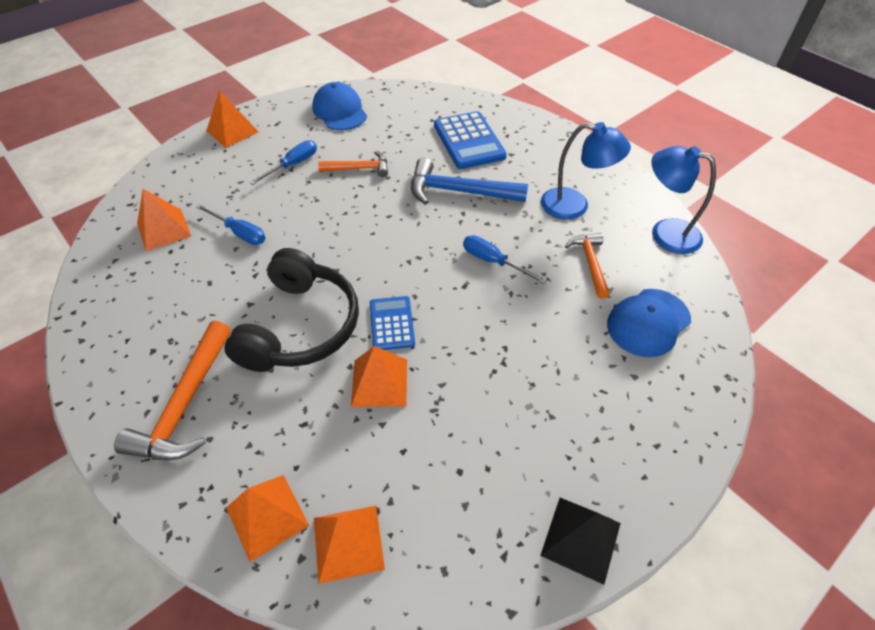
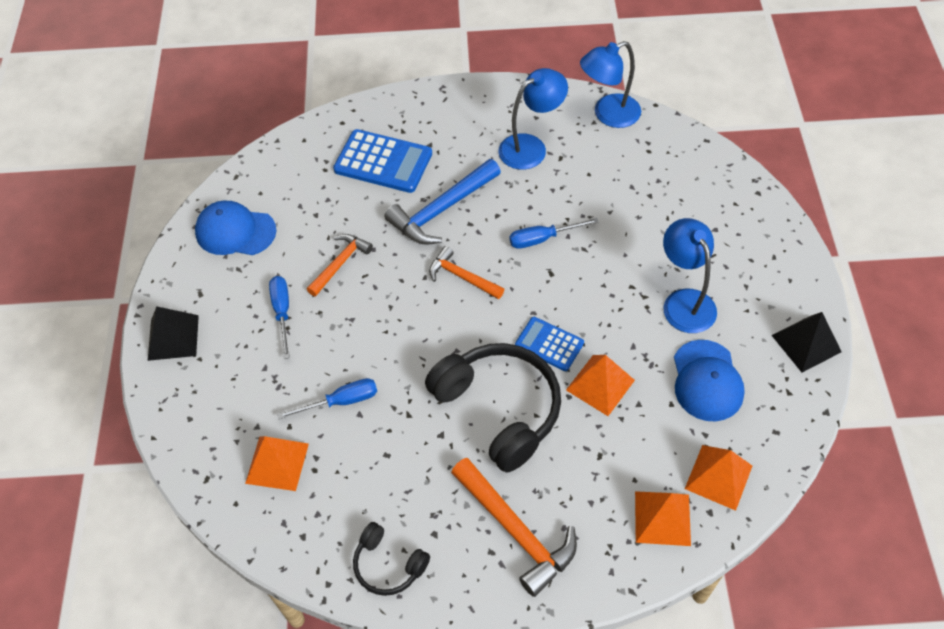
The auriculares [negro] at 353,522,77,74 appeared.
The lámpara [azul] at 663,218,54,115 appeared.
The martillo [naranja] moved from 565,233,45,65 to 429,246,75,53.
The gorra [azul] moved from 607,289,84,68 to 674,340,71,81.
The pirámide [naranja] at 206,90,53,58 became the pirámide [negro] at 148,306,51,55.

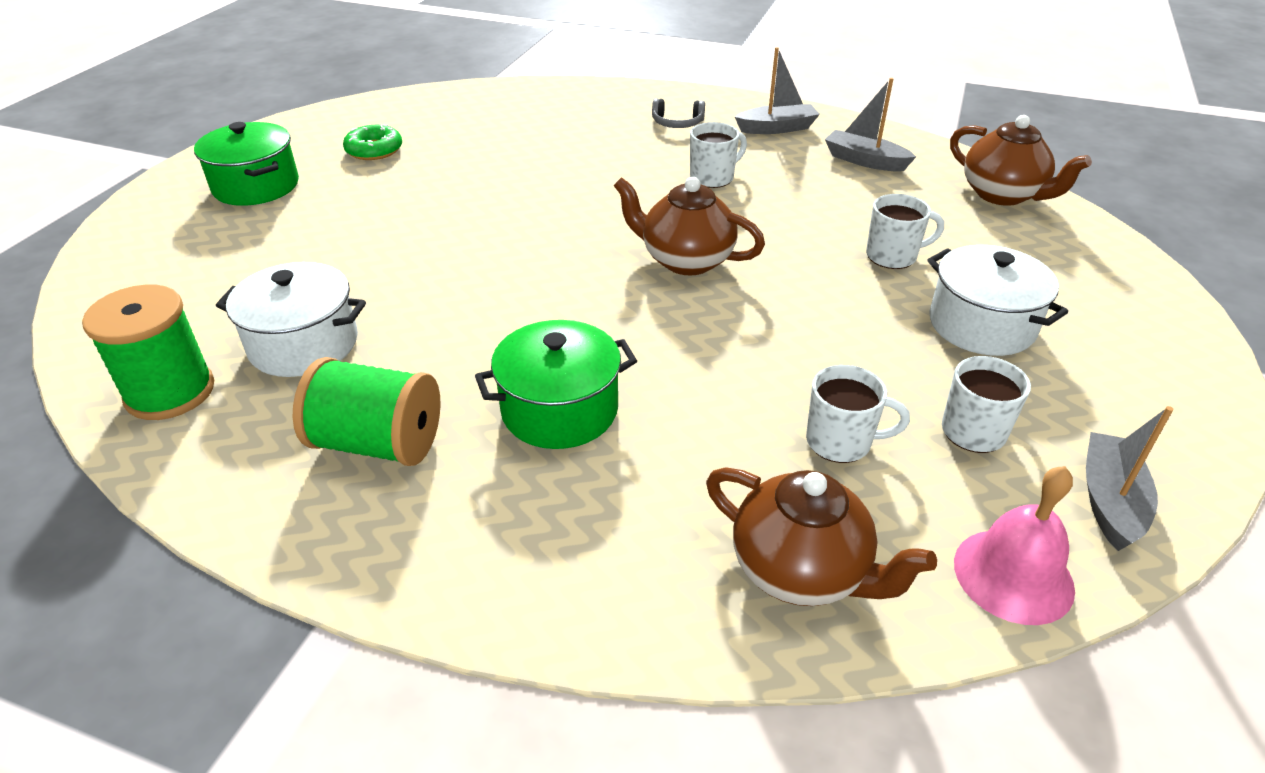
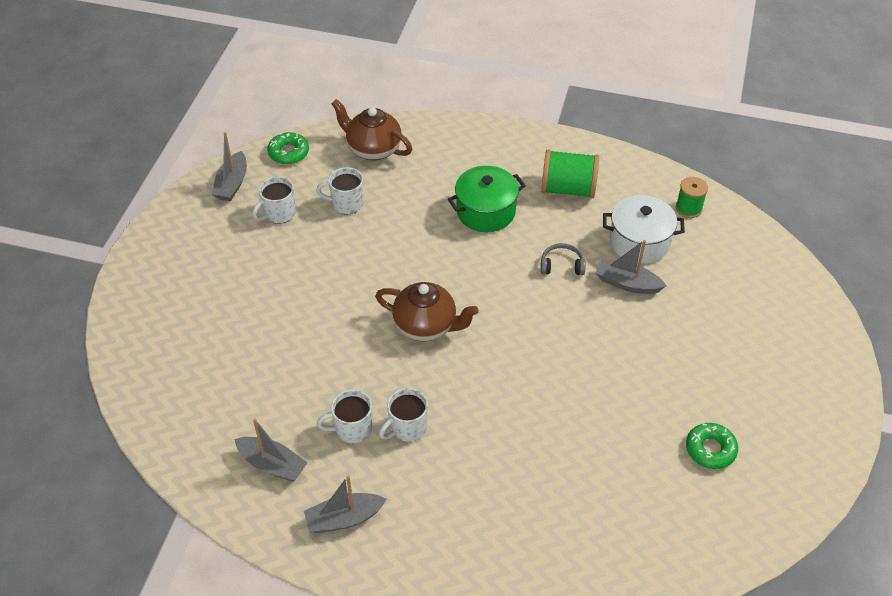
The olla [verde] at 194,122,105,84 disappeared.
The olla [blanco] at 927,245,141,111 disappeared.
The tetera [marrón] at 950,115,142,91 disappeared.
The barco [gris] at 596,240,71,54 appeared.
The auriculares [gris] moved from 652,98,53,30 to 541,243,45,32.
The taza [blanco] moved from 866,194,78,75 to 317,390,55,53.
The campana [rosa] at 954,466,121,159 was replaced by the rosquilla [verde] at 267,132,42,32.
The carrete [verde] at 82,285,132,135 changed to 0.61 times the size.

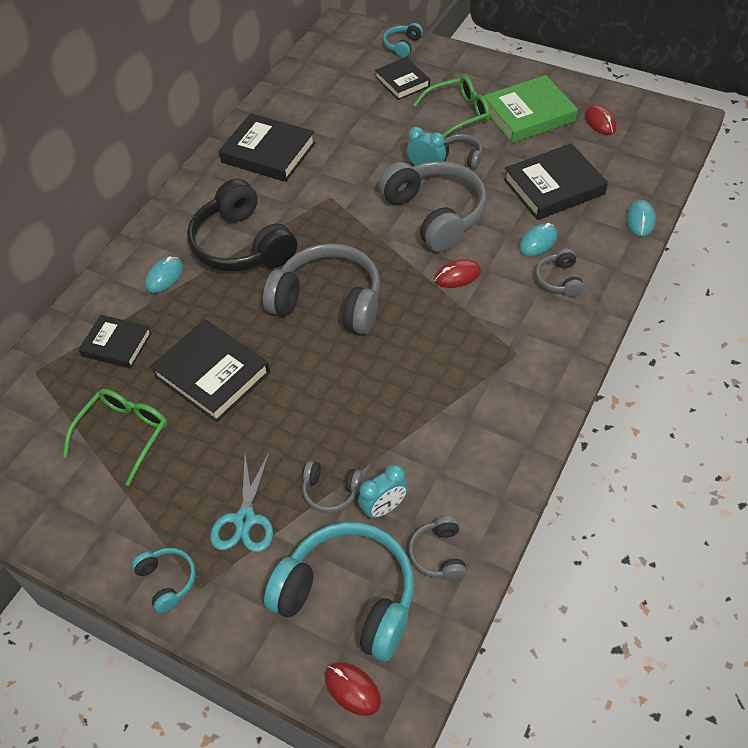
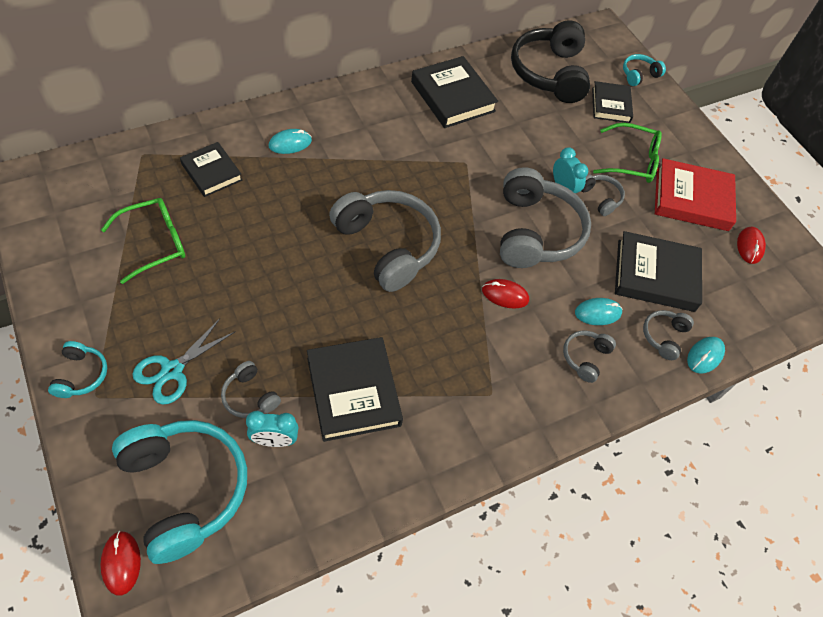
The libro [negro] moved from 150,319,120,103 to 307,337,96,105.
The auriculares [negro] moved from 187,179,110,93 to 511,20,79,83.
The auriculares [gris] moved from 409,516,58,64 to 643,310,51,50.
The libro [verde] at 483,75,95,68 became the libro [rojo] at 655,158,81,73.

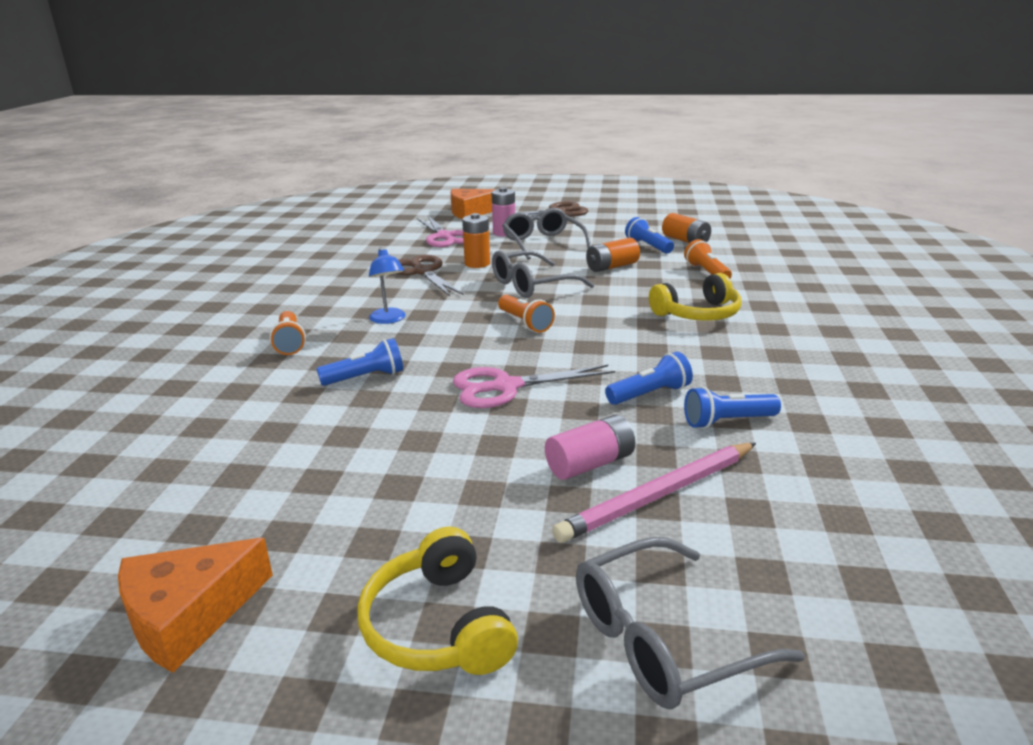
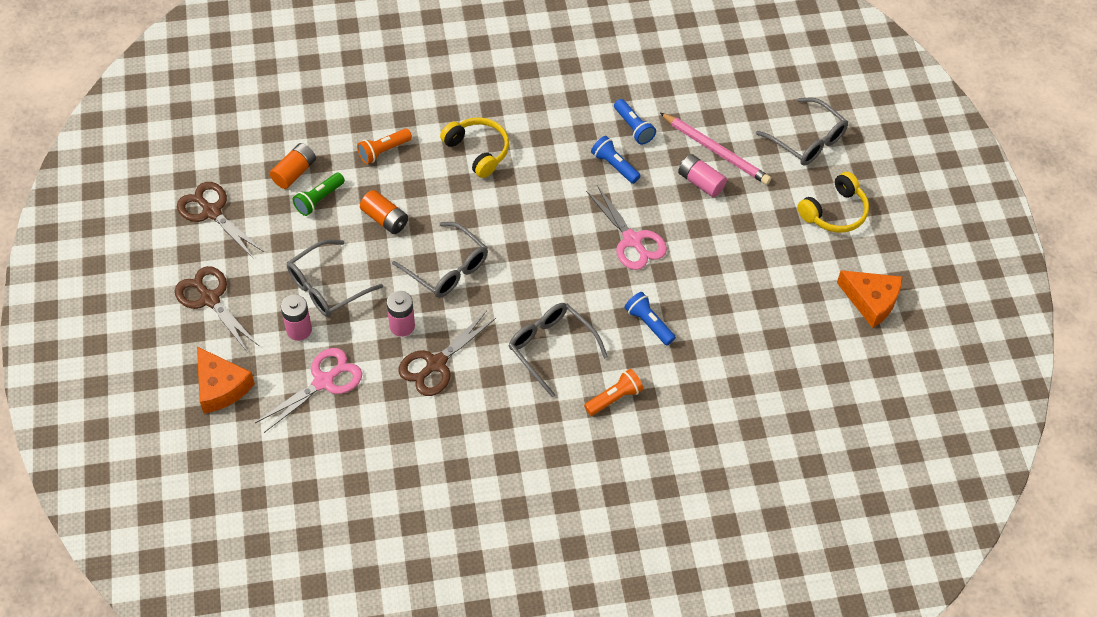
The lámpara de mano [naranja] at 498,295,57,38 disappeared.
The tijeras [marrón] at 177,182,87,77 appeared.
The lámpara [azul] at 369,247,37,77 was replaced by the gafas [gris] at 508,303,100,94.
The pila [naranja] at 462,213,28,55 became the pila [rosa] at 387,291,28,46.
The lámpara de mano [azul] at 625,217,49,37 became the lámpara de mano [verde] at 292,173,53,43.

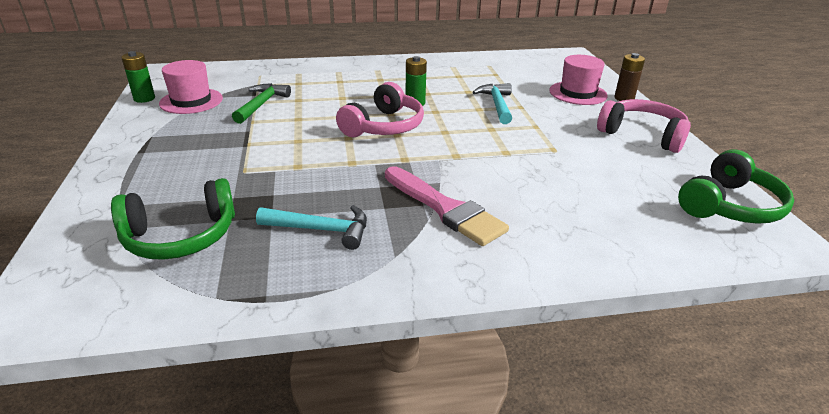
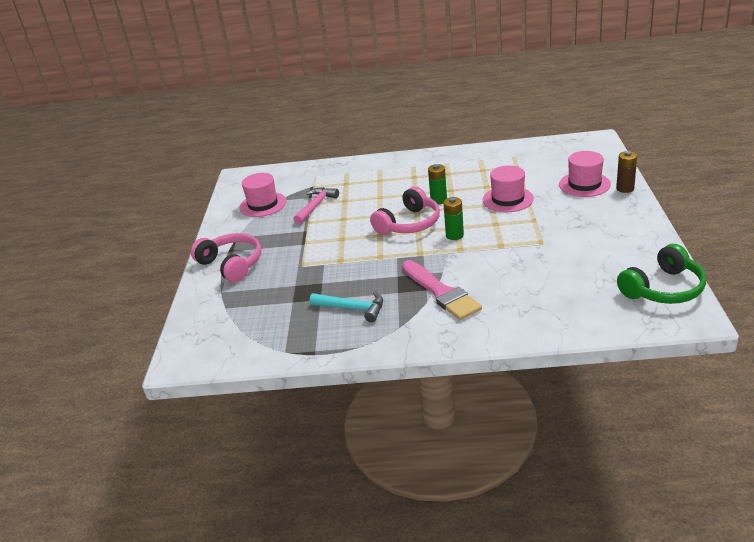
The auriculares [verde] at 111,178,124,82 disappeared.
The pila [verde] moved from 121,51,34,52 to 443,197,21,43.
The auriculares [rosa] moved from 597,99,94,54 to 191,233,70,50.
The martillo [turquesa] at 473,83,39,41 was replaced by the sombrero [rosa] at 483,165,51,47.
The martillo [verde] at 232,83,59,41 became the martillo [rosa] at 293,187,46,37.

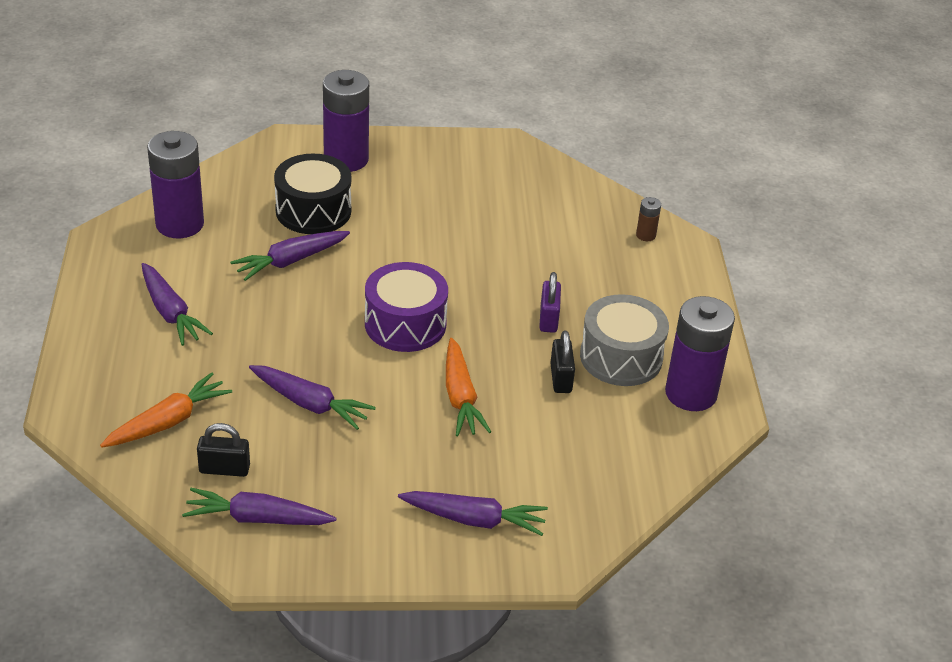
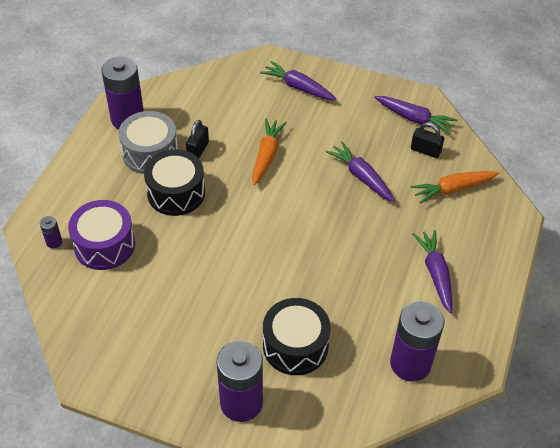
The zanahoria [morado] at 230,231,120,50 disappeared.
The tambor [morado] moved from 365,262,83,90 to 68,200,67,70.
The candado [morado] at 539,272,22,61 was replaced by the tambor [negro] at 144,149,61,67.
The pila [marrón] at 636,197,25,44 became the pila [morado] at 40,216,22,33.

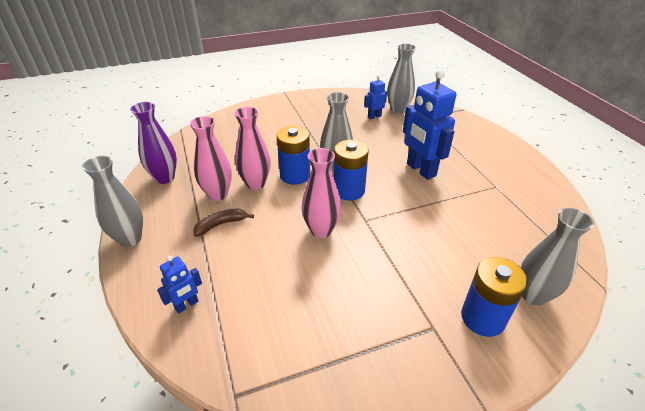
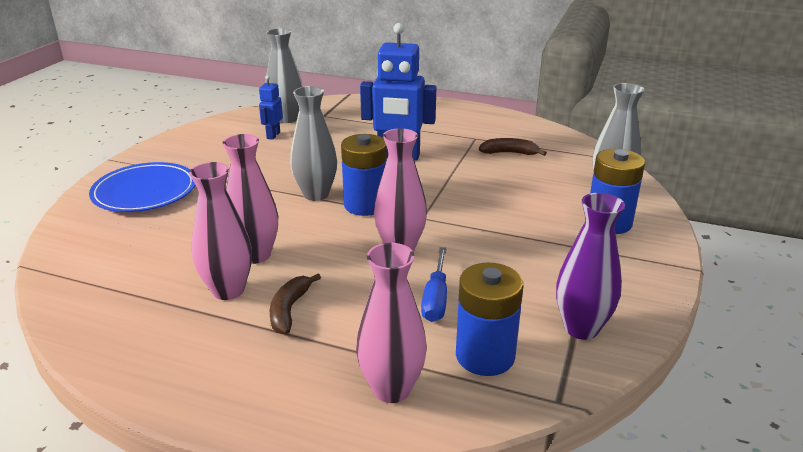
The florero [gris] at 82,156,61,91 disappeared.
The plato [azul] at 89,162,106,50 appeared.
The destornillador [azul] at 421,247,26,75 appeared.
The plátano [marrón] at 479,138,68,18 appeared.
The florero [morado] moved from 130,102,47,82 to 556,193,69,147.
The pila [azul] moved from 277,126,33,59 to 456,263,67,113.
The robot [azul] at 157,255,45,59 was replaced by the florero [rosa] at 356,243,71,160.

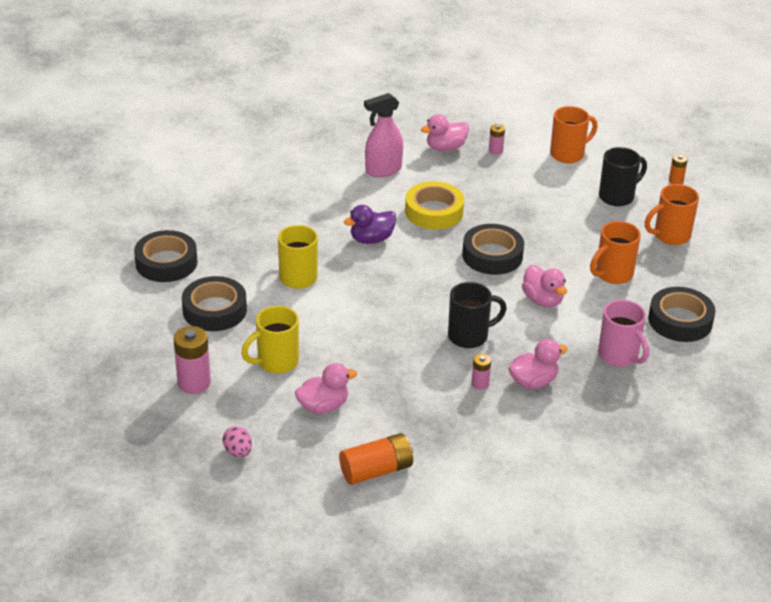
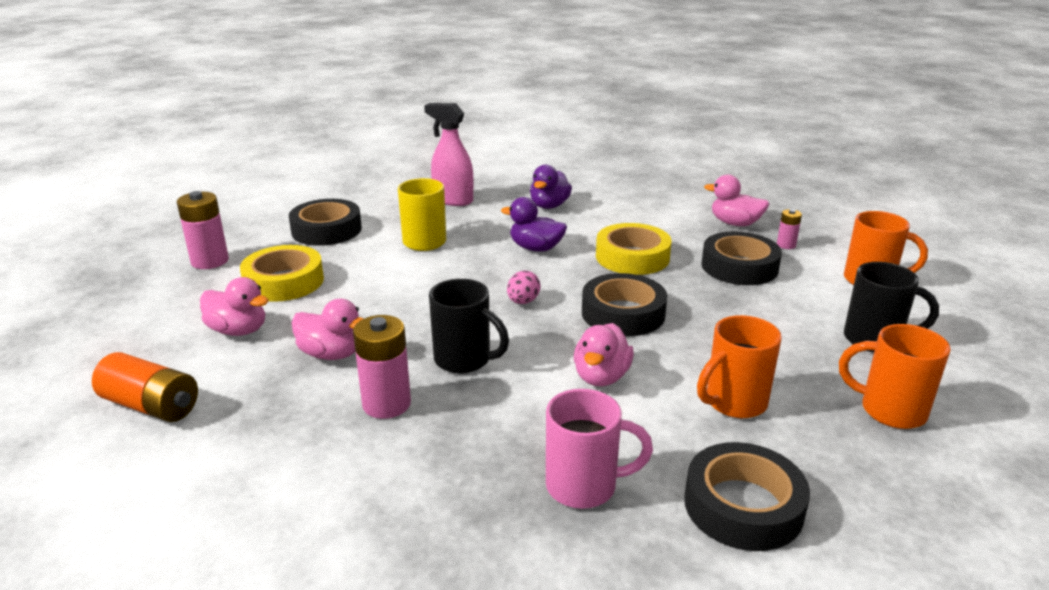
The pila [naranja] at 669,154,19,30 disappeared.
The pato [morado] at 530,164,42,45 appeared.
The cinta adhesiva [negro] moved from 134,230,64,52 to 701,232,81,53.
The huevo [rosa] moved from 222,426,30,31 to 507,271,34,33.
The pulverizador [rosa] moved from 364,93,39,84 to 424,103,49,103.
The pato [rosa] moved from 509,339,59,50 to 292,299,72,61.
The taza [amarillo] at 241,306,58,68 was replaced by the cinta adhesiva [amarillo] at 240,245,84,57.
The taza [naranja] at 590,221,51,63 turned 45 degrees counterclockwise.
The taza [rosa] at 598,300,51,67 turned 105 degrees counterclockwise.
The pila [rosa] at 471,354,20,36 changed to 1.85 times the size.

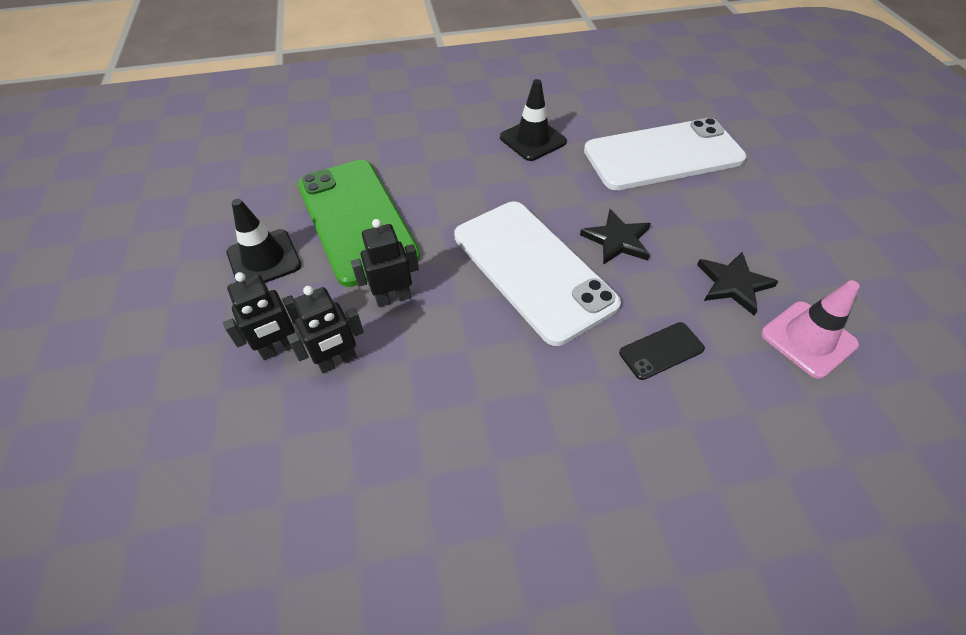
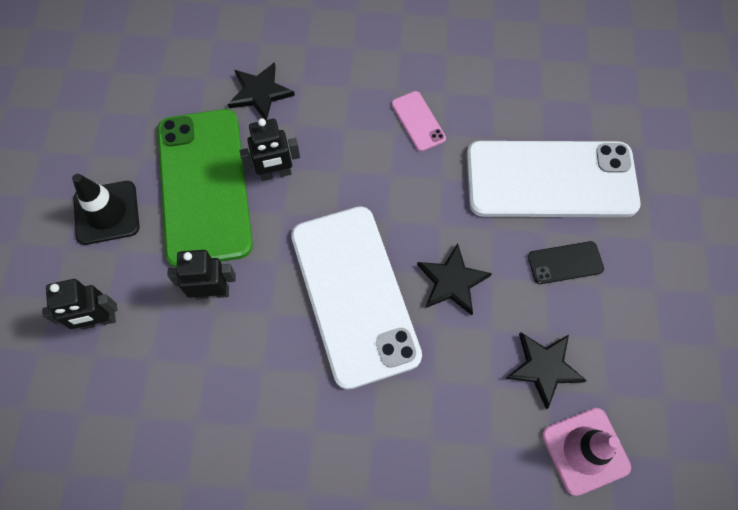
The estrella [negro] at 228,62,67,58 appeared.
The robot [negro] moved from 287,286,77,87 to 240,118,60,63.
The móvil [negro] moved from 619,322,86,58 to 528,241,76,43.
The cono de tráfico [negro] at 500,79,67,82 was replaced by the móvil [rosa] at 391,91,55,61.

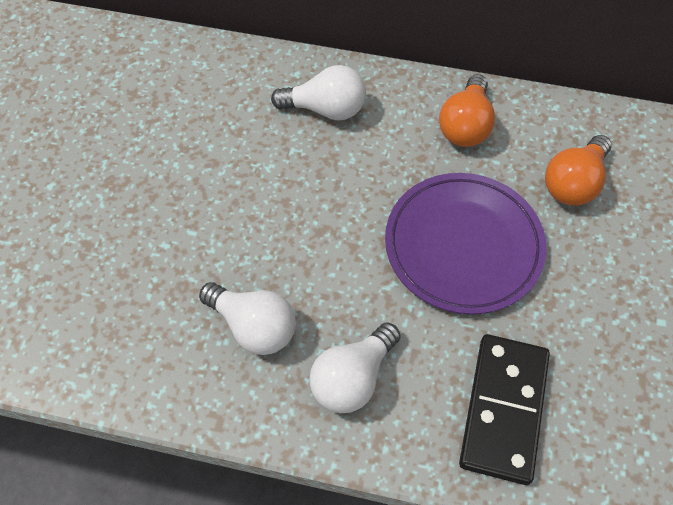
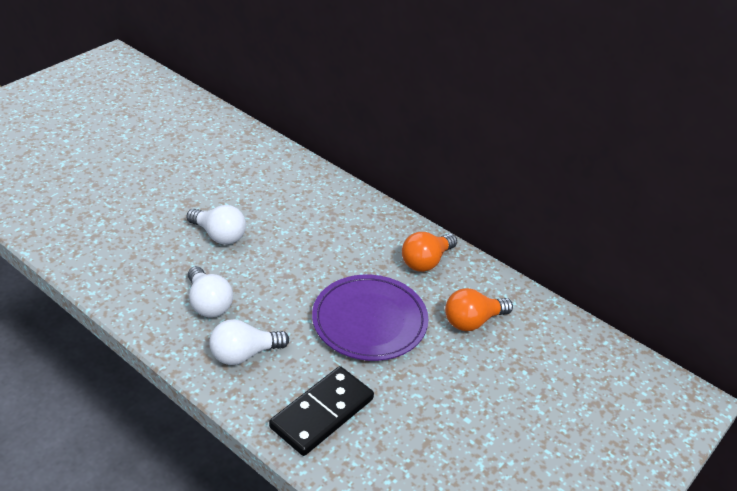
The bombilla [blanco] moved from 271,65,95,56 to 186,205,60,40.

